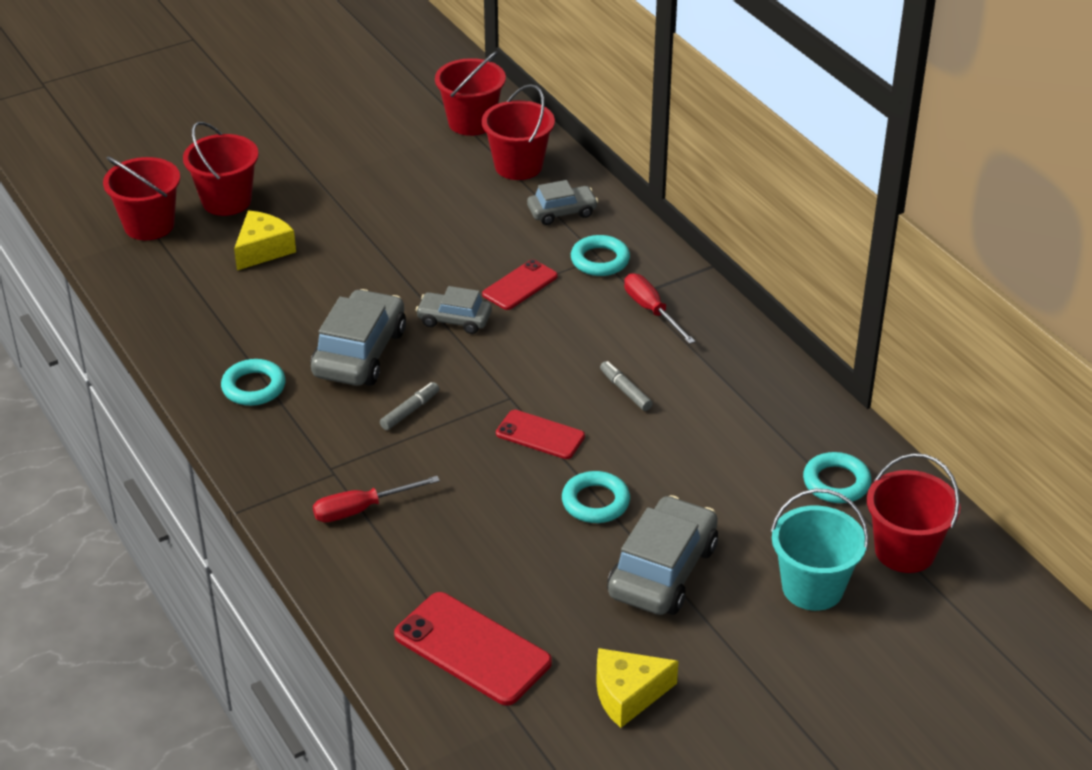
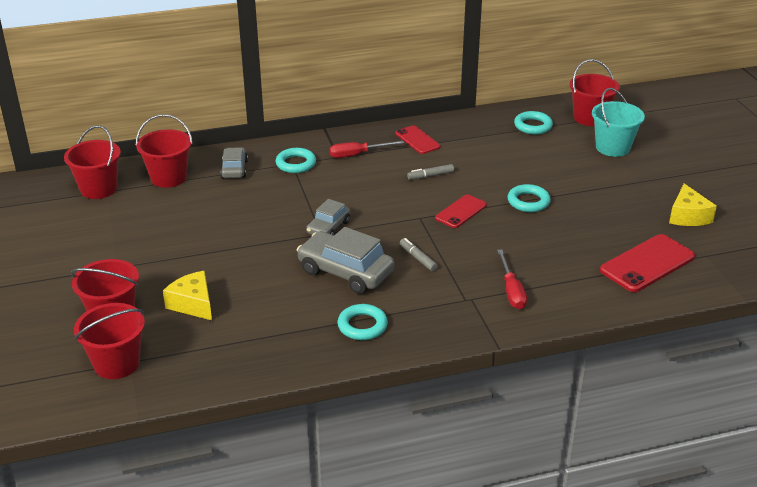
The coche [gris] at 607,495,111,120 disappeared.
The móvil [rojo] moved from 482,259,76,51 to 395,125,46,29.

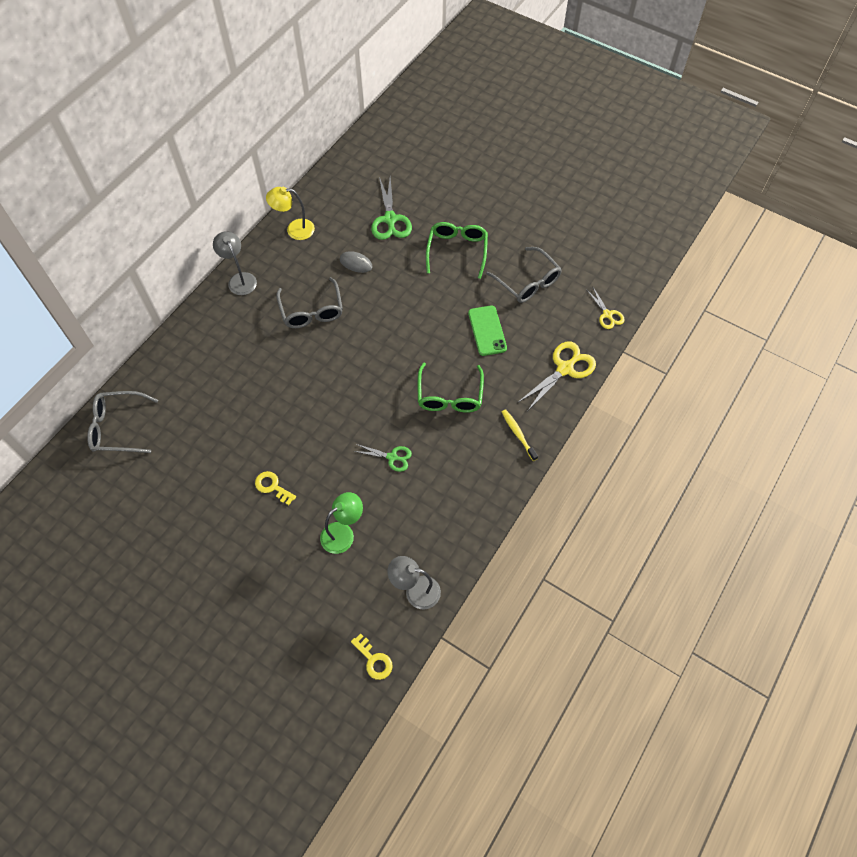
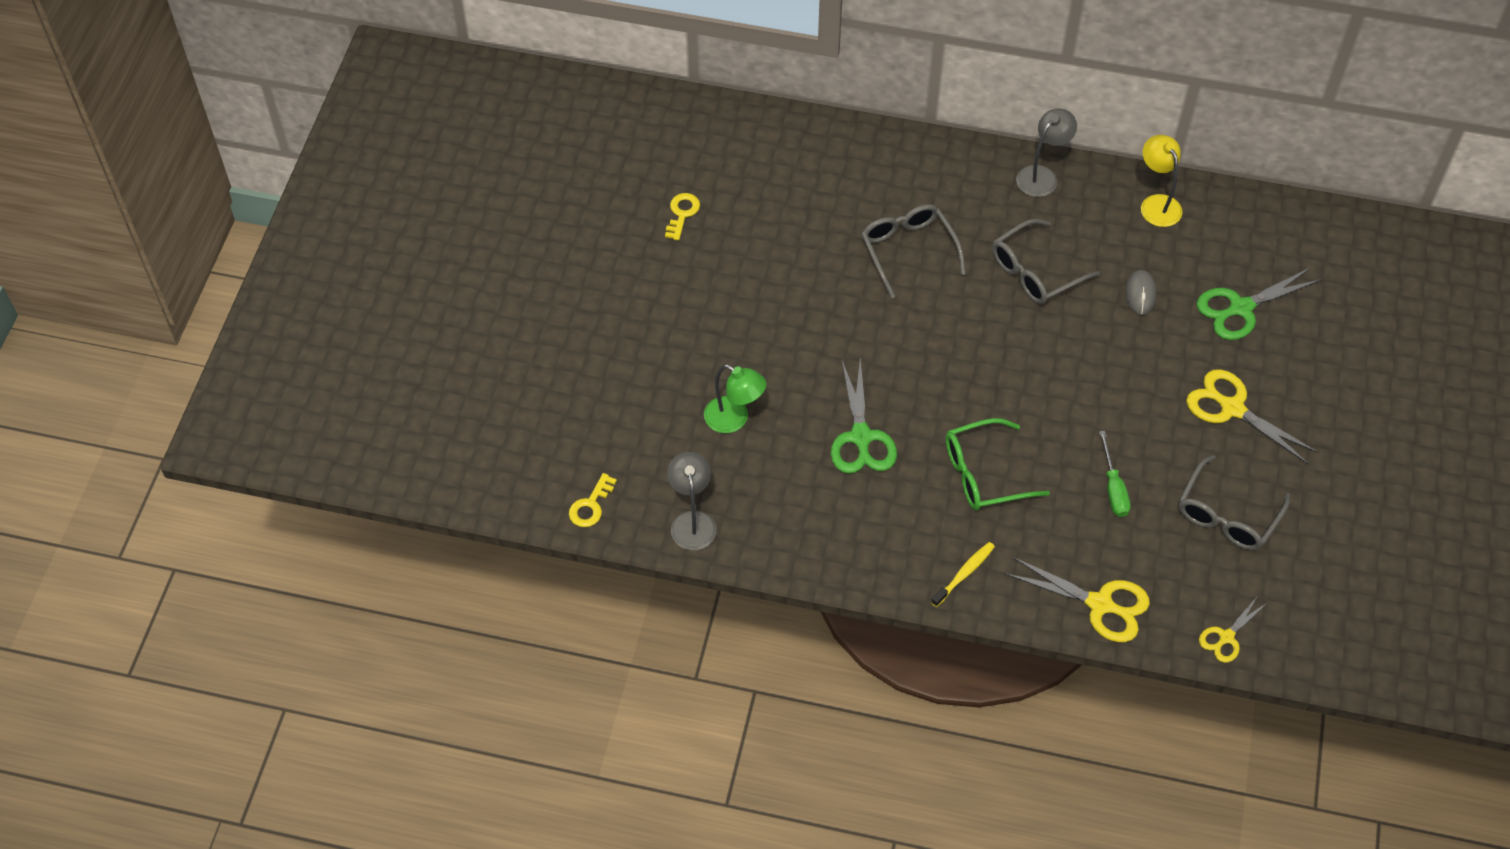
The gafas [gris] moved from 87,391,71,62 to 862,204,104,95.
The llave [amarillo] moved from 255,471,41,34 to 665,193,35,47.
The gafas [verde] at 426,222,62,57 was replaced by the tijeras [amarillo] at 1186,369,132,95.
The móvil [verde] at 468,306,39,50 was replaced by the destornillador [verde] at 1099,431,31,86.
The tijeras [verde] at 353,444,59,28 changed to 1.70 times the size.

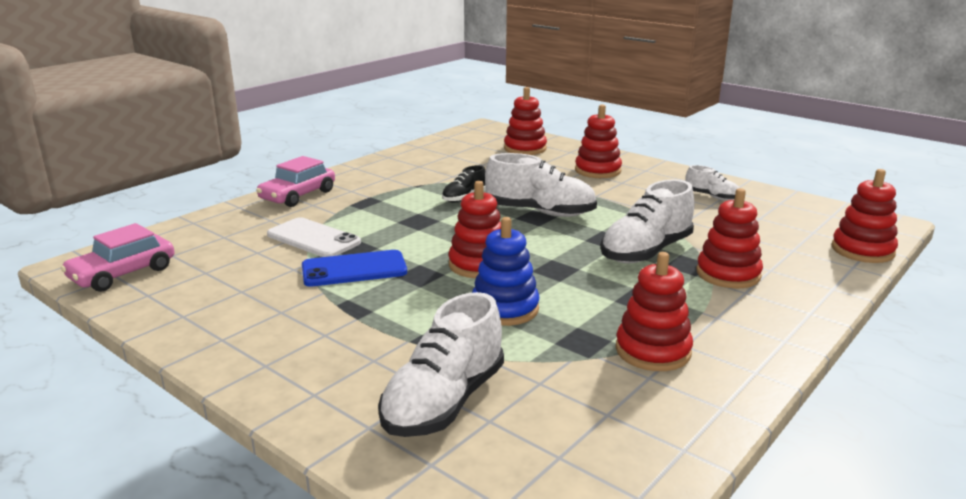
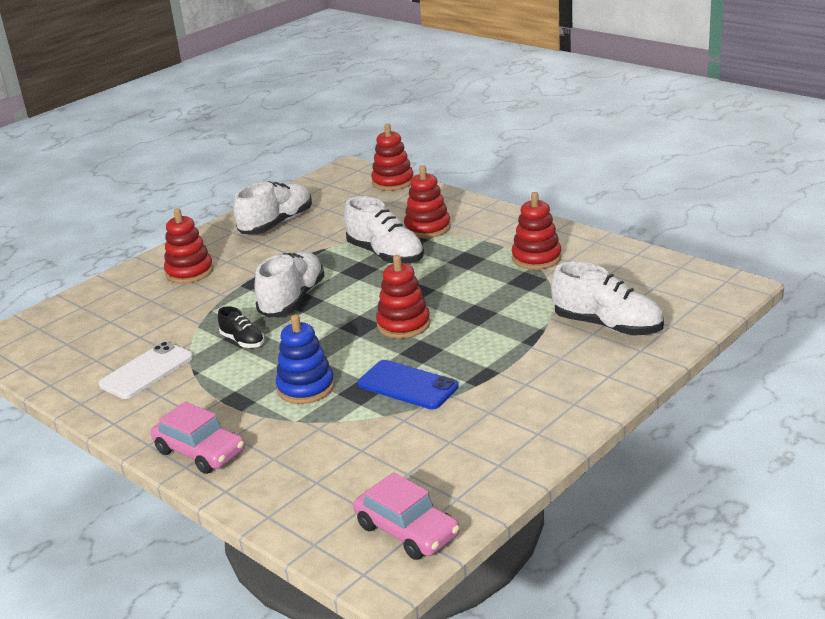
The juguete apilable [rojo] at 504,87,43,68 disappeared.
The móvil [blanco] moved from 267,217,94,40 to 99,342,94,57.
The juguete apilable [azul] moved from 472,217,67,109 to 276,314,59,90.
The móvil [azul] at 302,250,105,37 turned 45 degrees counterclockwise.
The zapato [blanco] at 685,165,54,35 changed to 1.89 times the size.

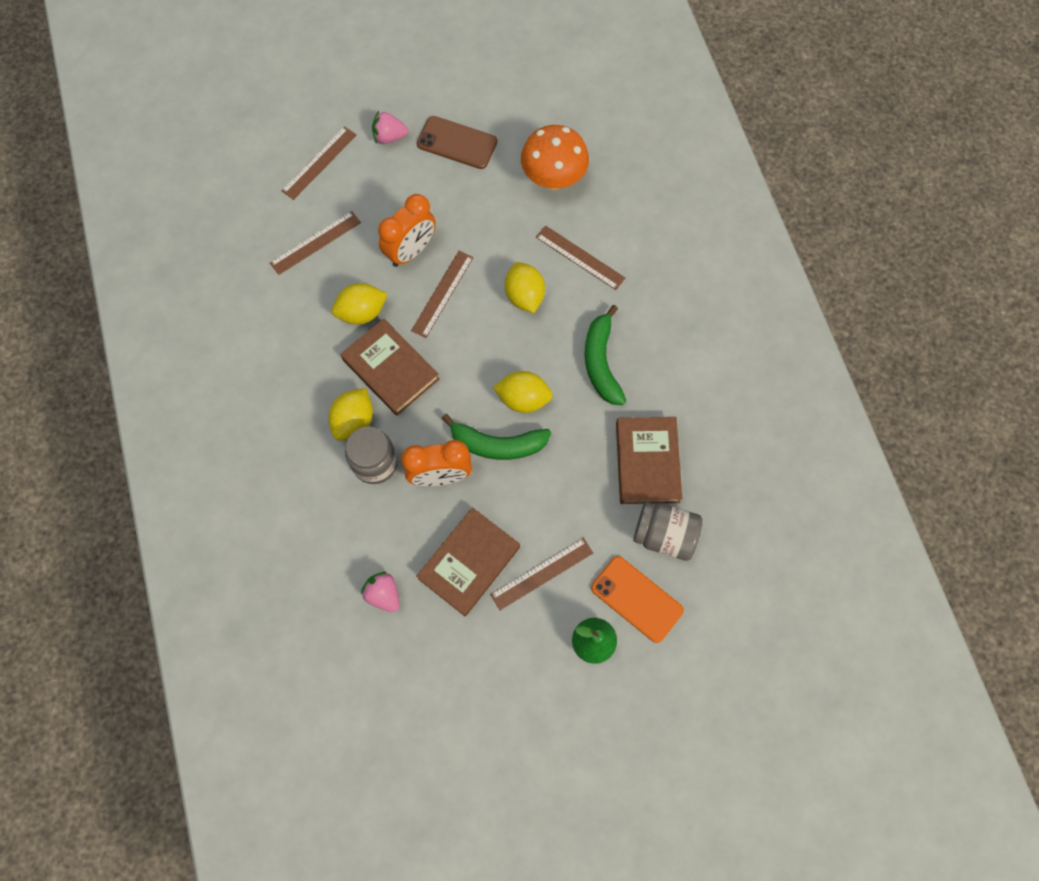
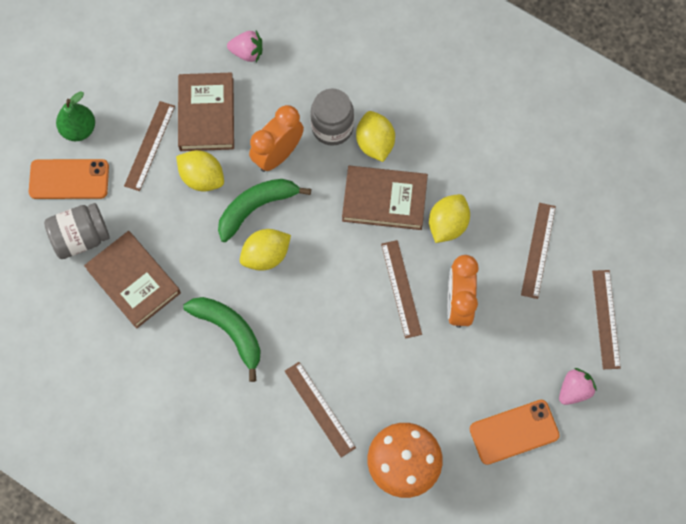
The limón [amarillo] moved from 505,262,40,51 to 176,150,48,42.
The móvil [marrón] at 417,116,80,53 became the móvil [naranja] at 470,400,90,65.
The regla [marrón] at 536,225,89,65 turned 60 degrees clockwise.

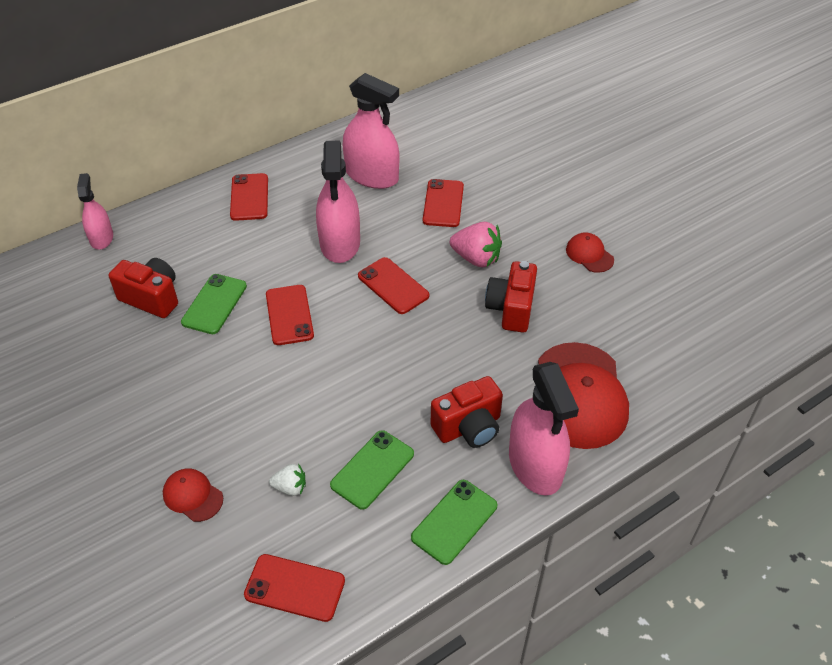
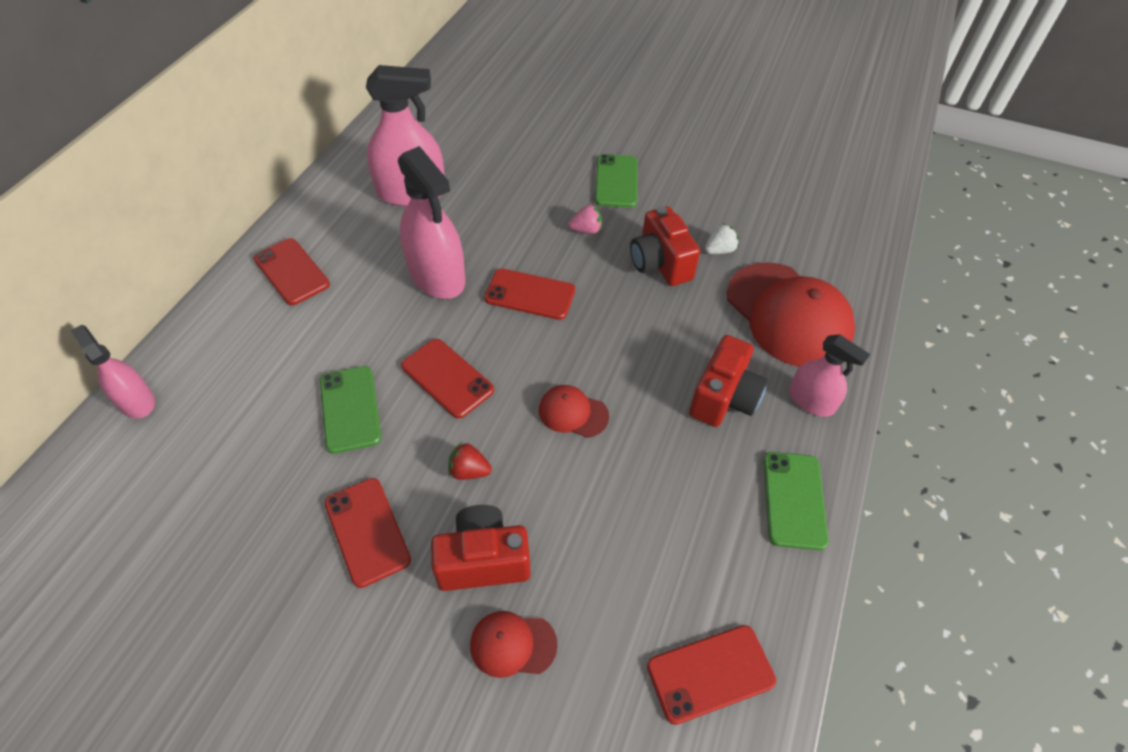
The fresa [rojo] at 448,442,44,38 appeared.
The cámara [rojo] moved from 109,258,69,60 to 431,505,100,86.
The fresa [blanco] moved from 269,464,37,32 to 705,224,34,30.
The móvil [verde] moved from 330,430,84,80 to 595,154,43,54.
The móvil [rojo] moved from 423,179,41,48 to 324,478,87,110.
The gorra [rojo] moved from 566,232,48,41 to 539,385,70,53.
The fresa [rosa] at 450,222,52,45 changed to 0.57 times the size.
The pulverizador [rosa] at 509,362,70,134 changed to 0.59 times the size.

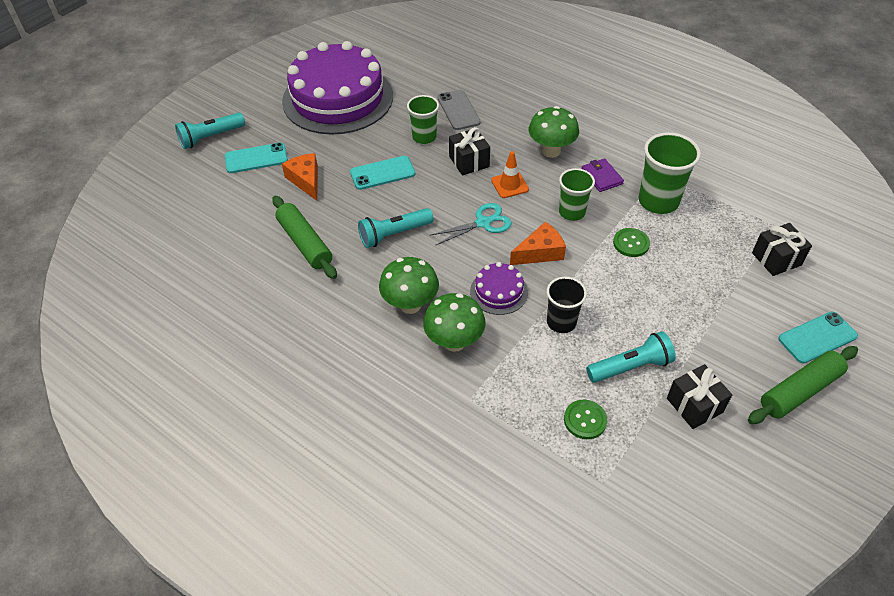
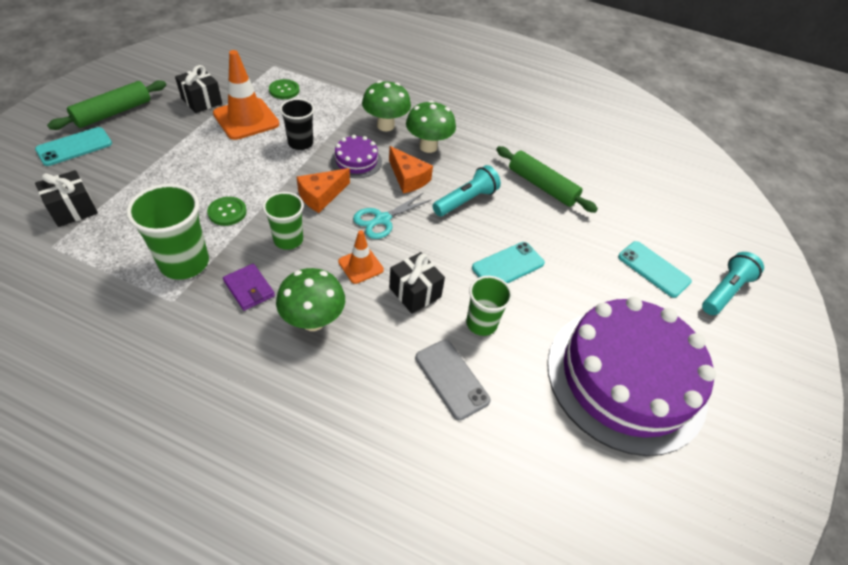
The queso [naranja] moved from 282,153,36,48 to 389,146,44,47.
The lámpara de mano [turquesa] at 586,331,90,52 was replaced by the cono de tráfico [naranja] at 213,50,66,90.
The móvil [turquesa] at 225,143,63,30 turned 75 degrees clockwise.

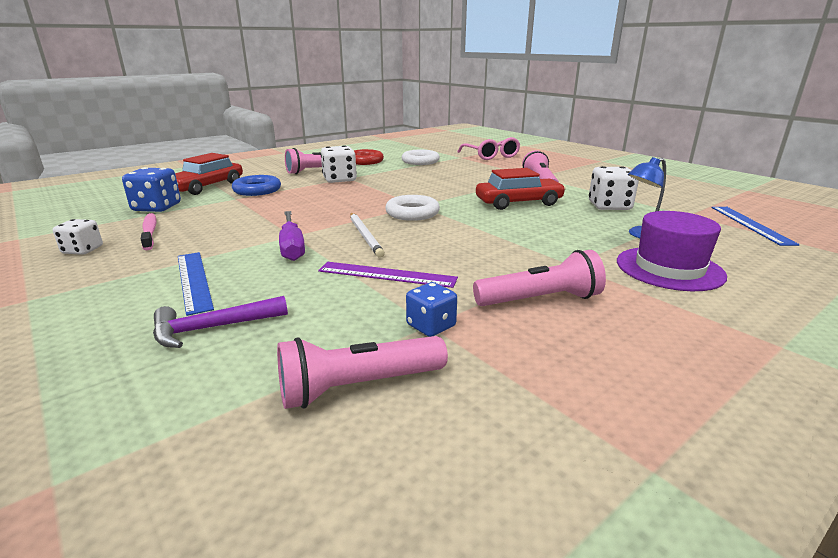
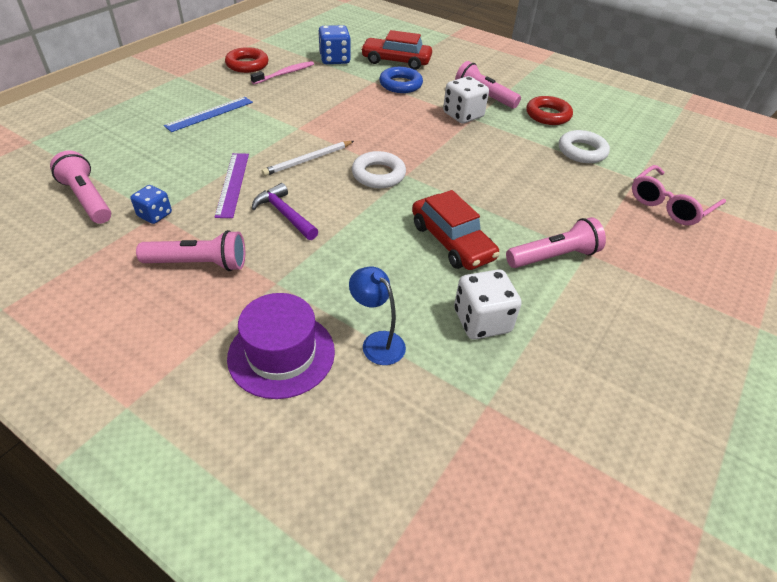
The destornillador [morado] at 279,211,26,50 disappeared.
The regla [azul] at 712,207,88,39 disappeared.
The martillo [morado] moved from 153,296,135,52 to 252,183,66,57.
The dado [blanco] at 53,219,50,36 was replaced by the anillo [rojo] at 225,47,44,26.
The lámpara de mano [rosa] at 473,250,133,56 turned 60 degrees counterclockwise.

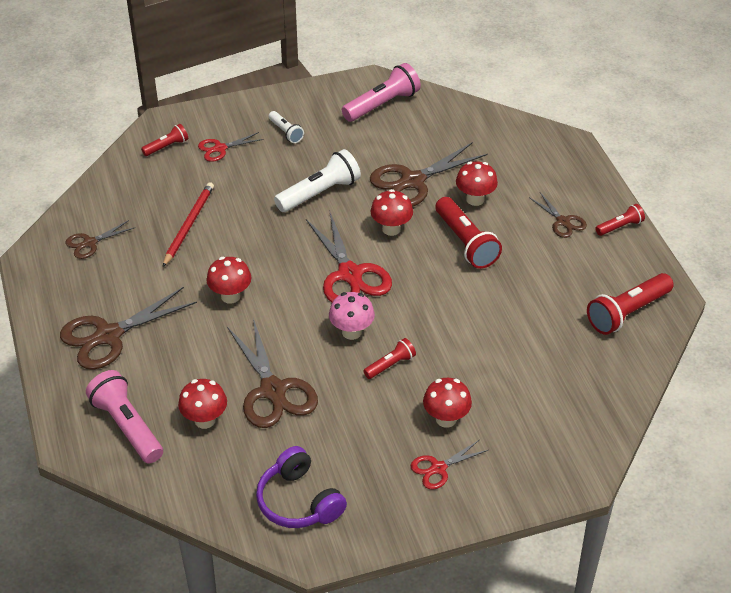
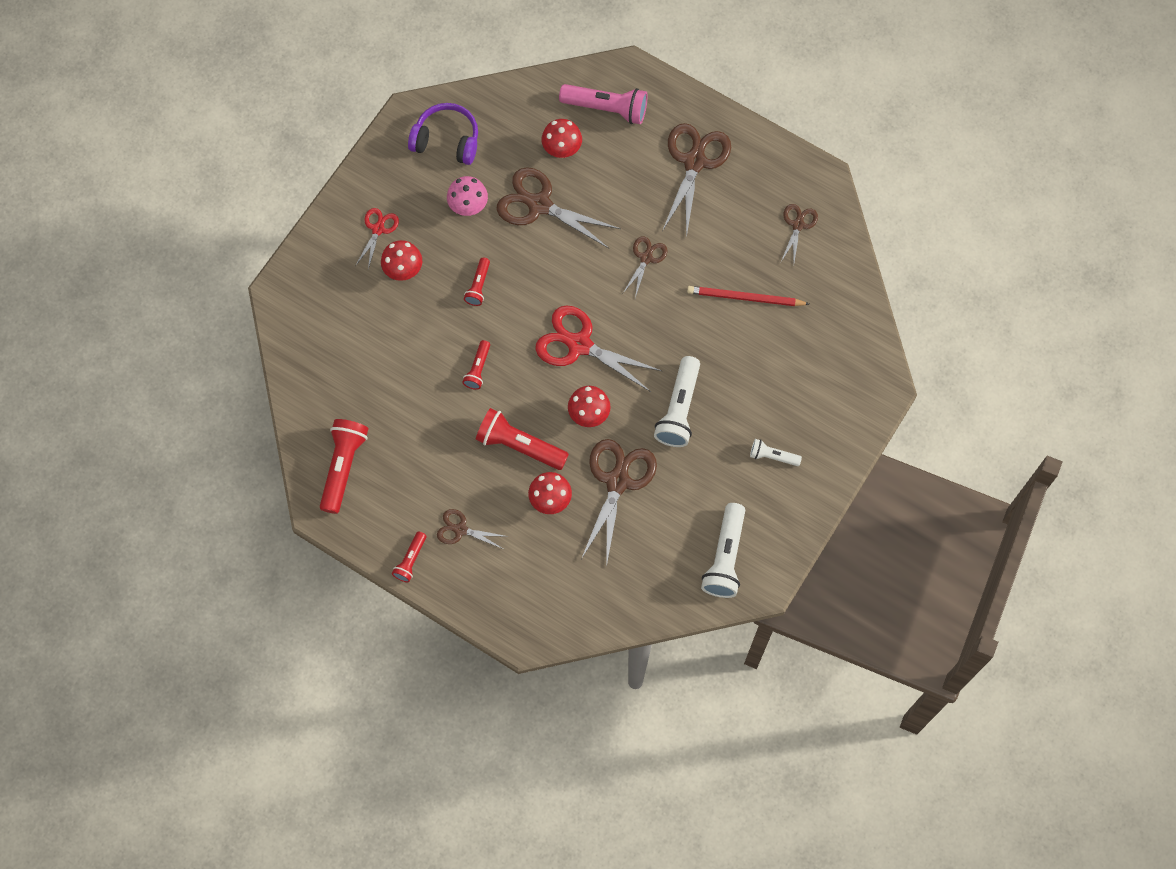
The tijeras [rojo] at 198,132,66,30 disappeared.
The lámpara de mano [rojo] moved from 141,124,47,32 to 462,340,28,50.
The seta [rosa] moved from 329,292,46,48 to 447,176,41,40.
The seta [rojo] at 206,257,45,47 was replaced by the tijeras [marrón] at 623,236,44,62.
The lámpara de mano [rosa] at 342,63,79,59 became the lámpara de mano [blanco] at 701,503,44,95.
The lápiz [rojo] at 163,182,51,85 turned 120 degrees clockwise.

